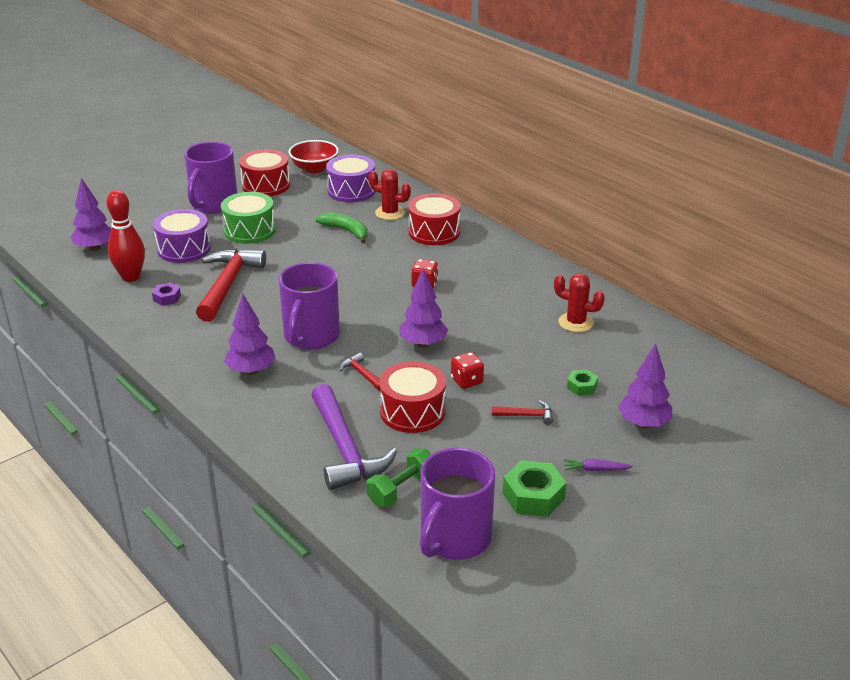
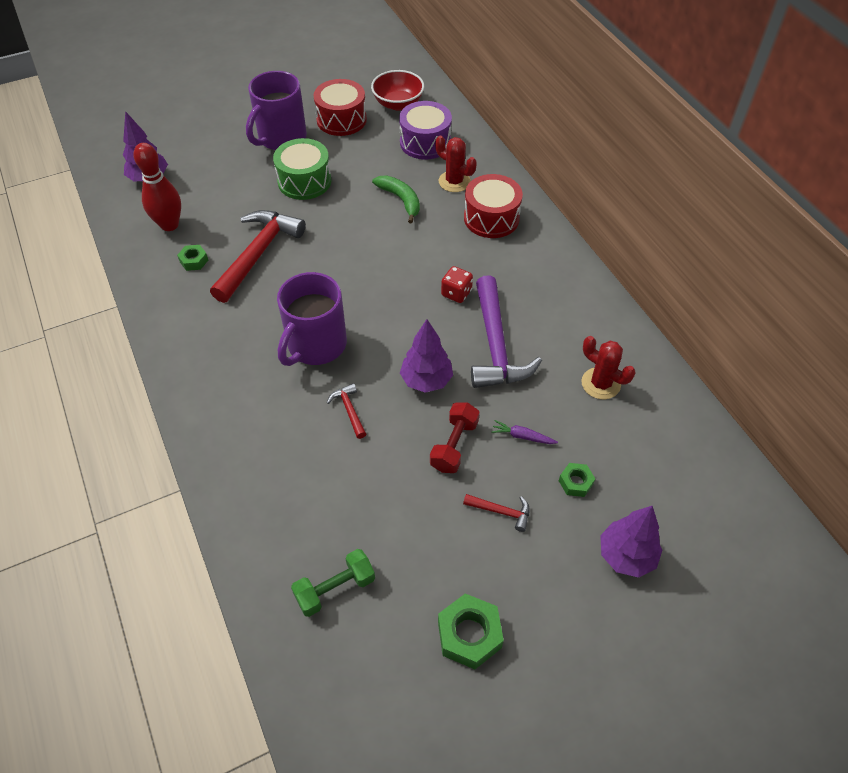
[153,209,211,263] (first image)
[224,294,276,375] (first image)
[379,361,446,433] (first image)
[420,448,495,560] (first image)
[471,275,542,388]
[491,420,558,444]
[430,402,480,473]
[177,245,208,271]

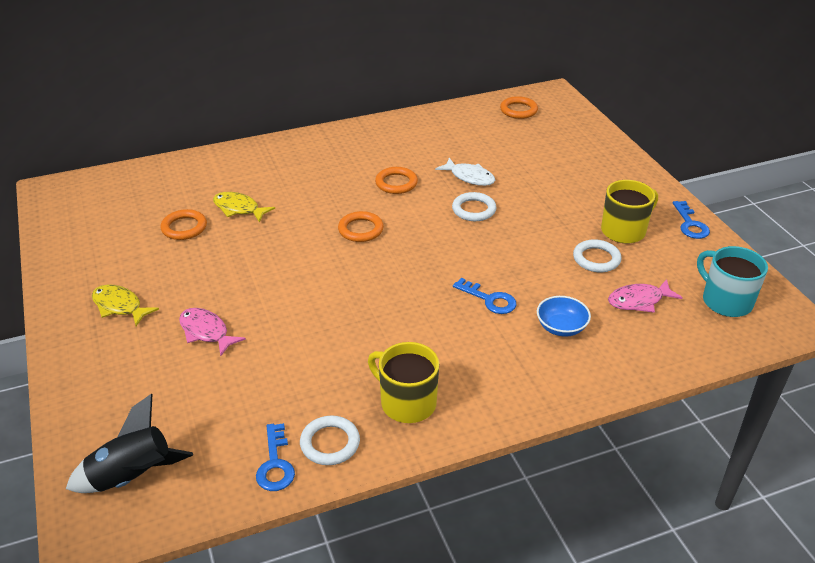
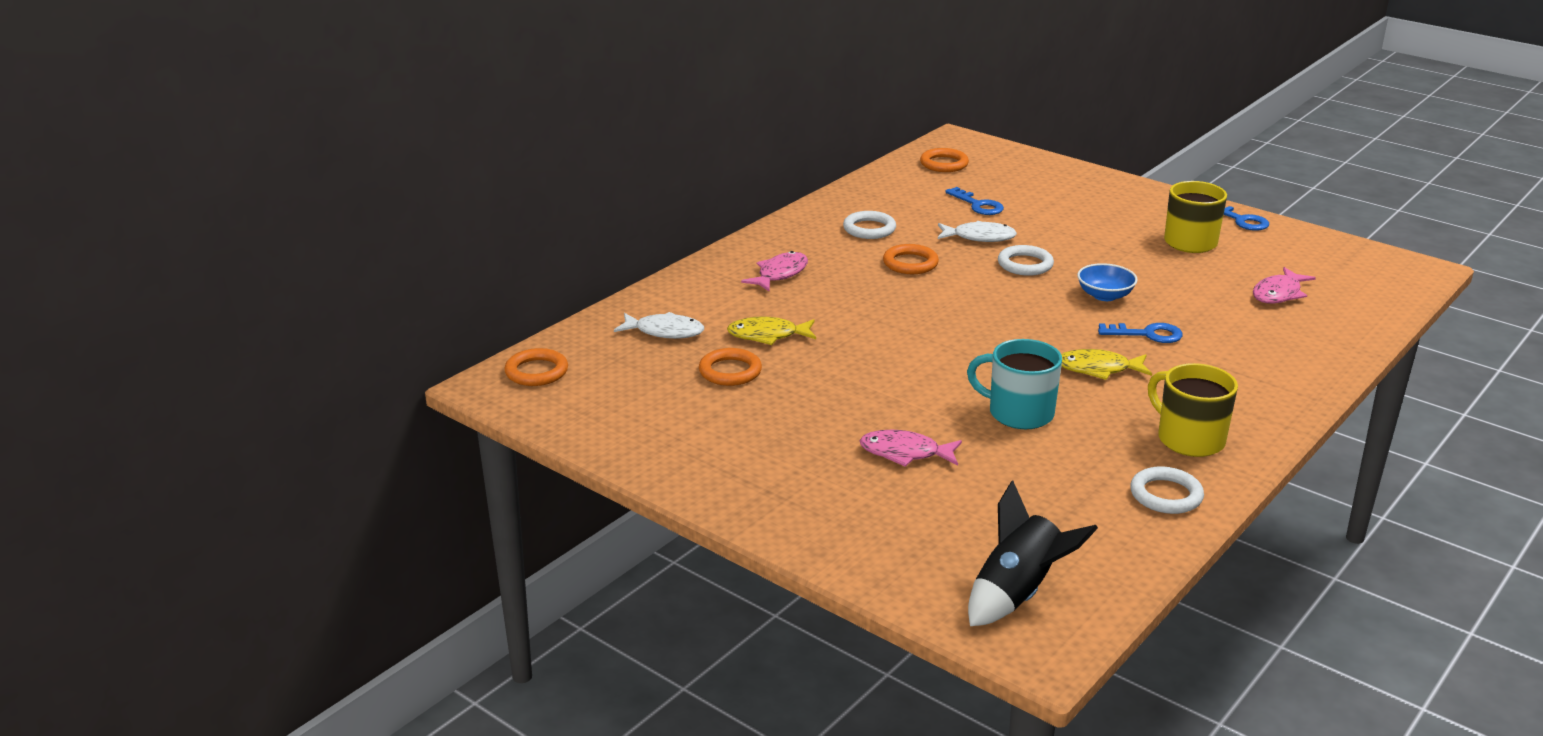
[614,312,704,339]
[741,251,808,291]
[1061,349,1152,380]
[945,187,1004,215]
[504,348,568,386]
[1077,263,1138,301]
[843,211,896,239]
[967,339,1062,429]
[1148,363,1238,457]

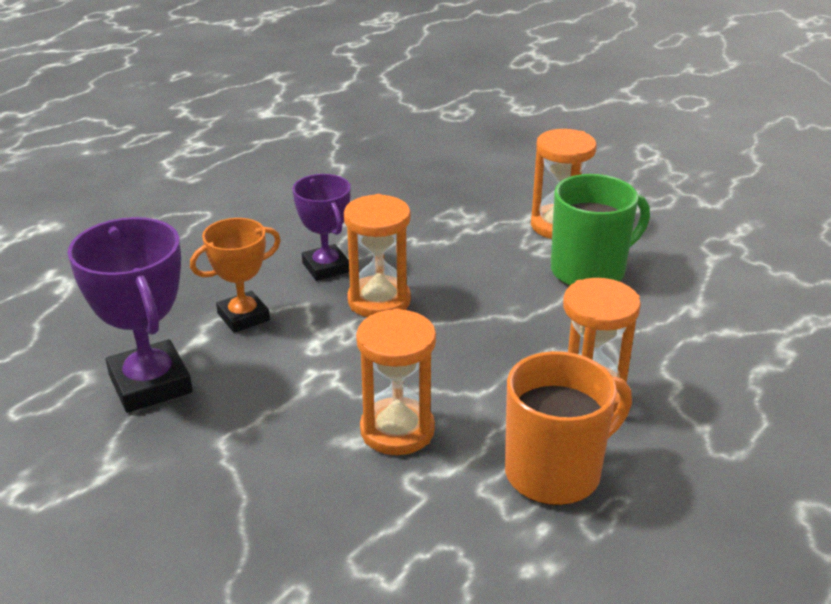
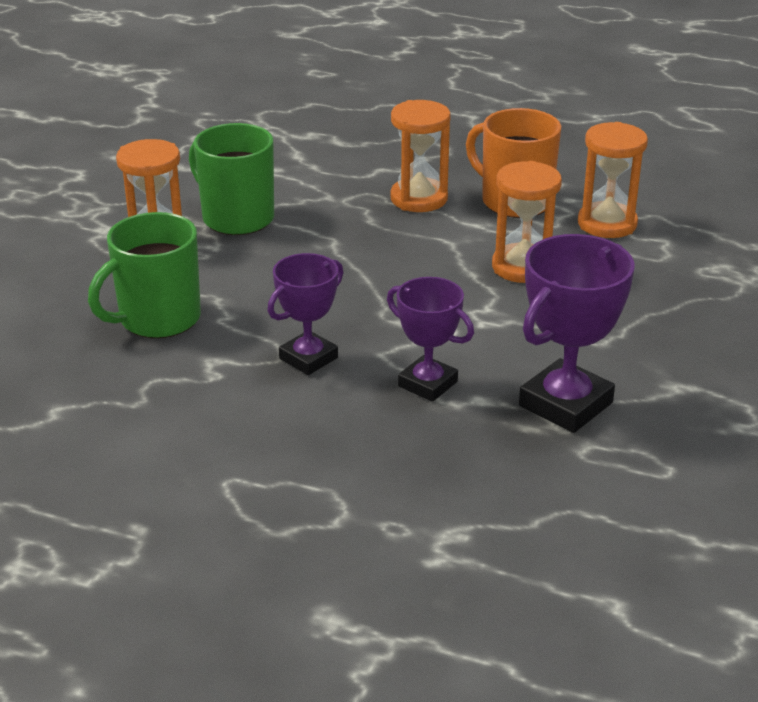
[88,212,201,338]
[578,122,648,238]
[387,277,474,402]

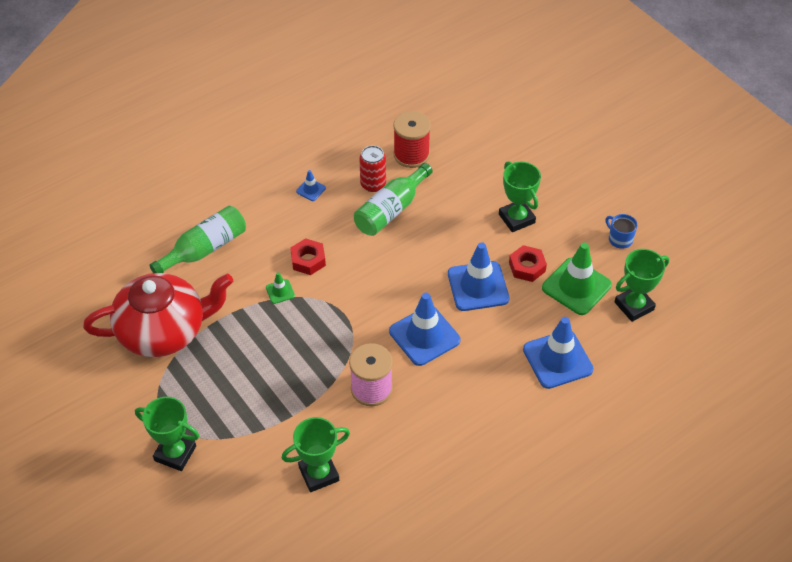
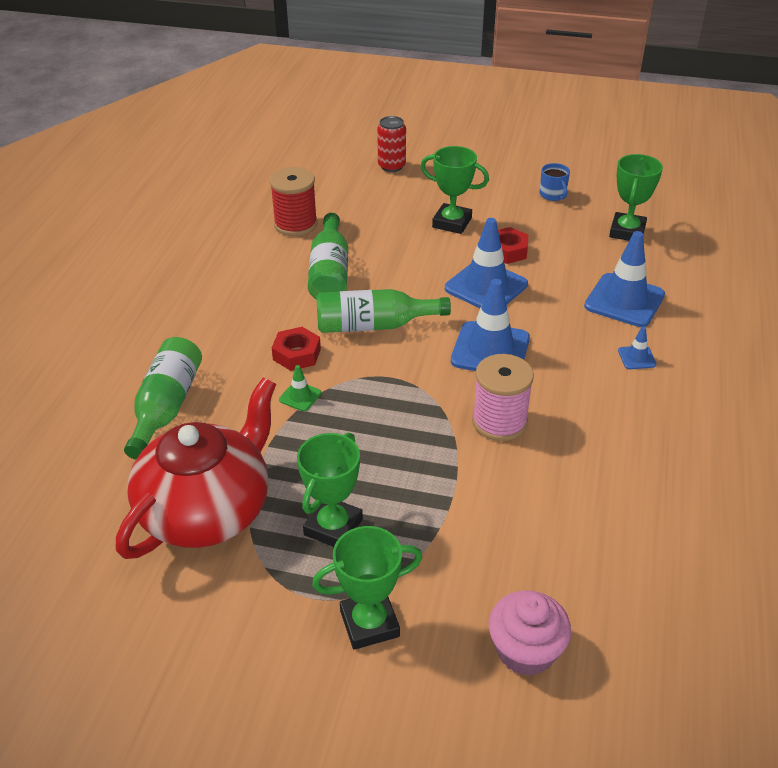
[542,243,612,315] (first image)
[316,289,451,333]
[489,590,571,676]
[297,432,363,547]
[618,327,657,369]
[377,116,406,172]
[540,163,570,201]

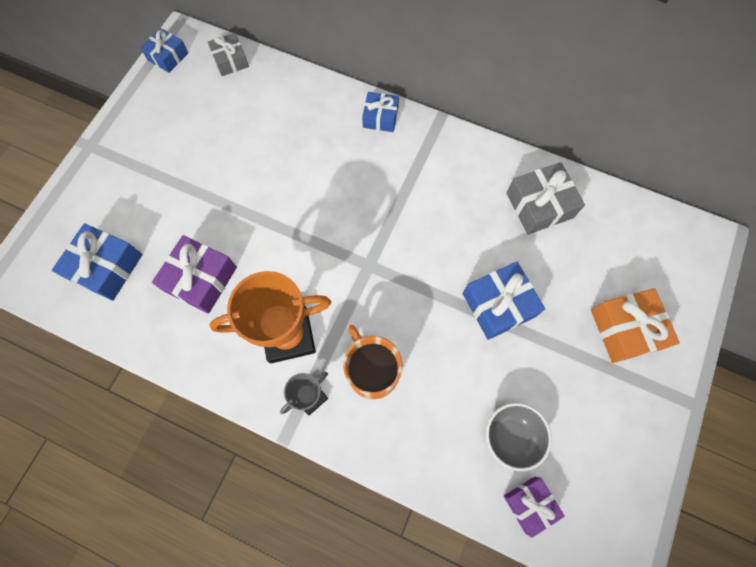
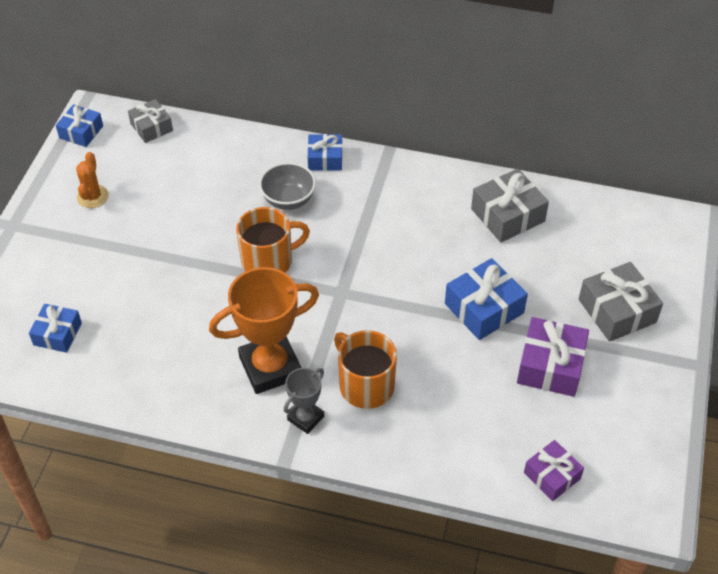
[76,152,109,208]
[236,207,310,273]
[517,317,589,397]
[259,162,316,210]
[579,262,663,342]
[29,304,82,353]

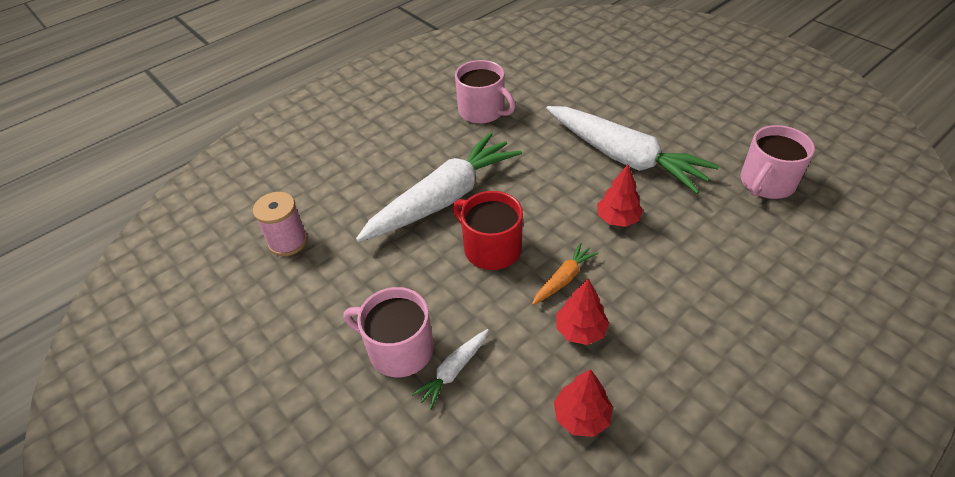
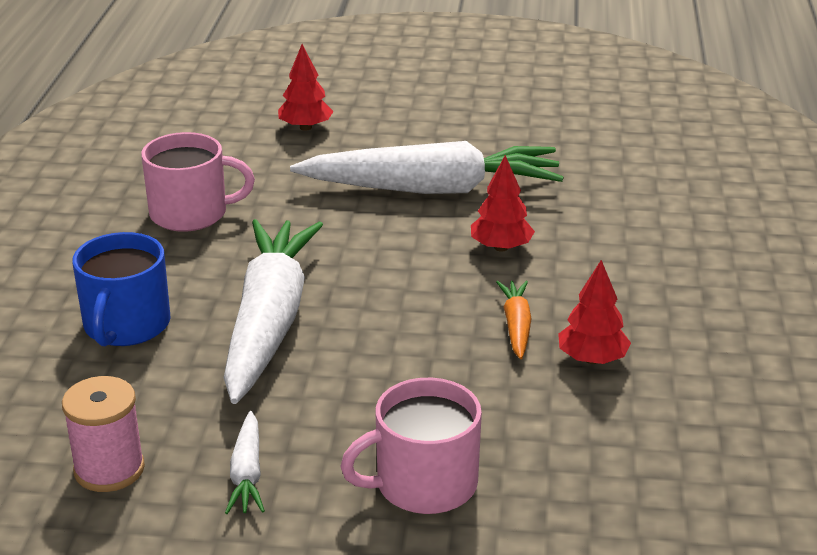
[453,191,523,270] (first image)
[741,125,815,199] (first image)
[72,232,171,346]
[225,411,265,514]
[278,44,334,131]

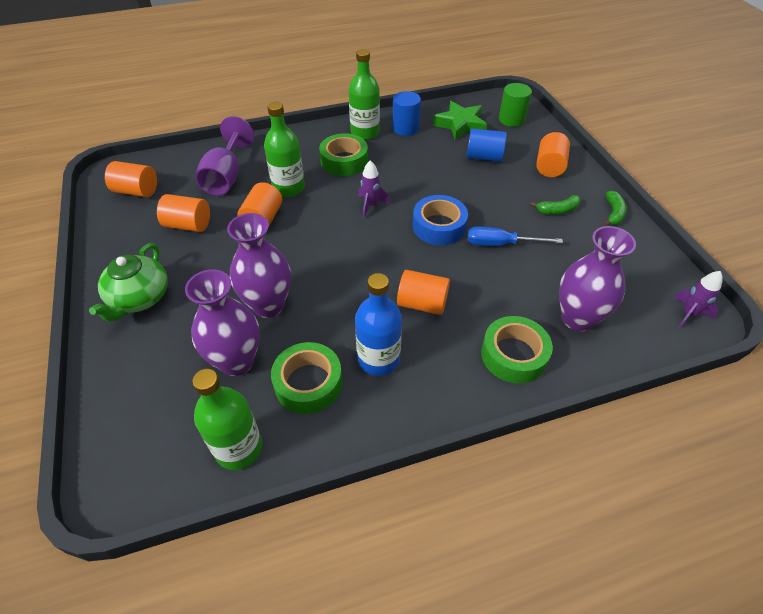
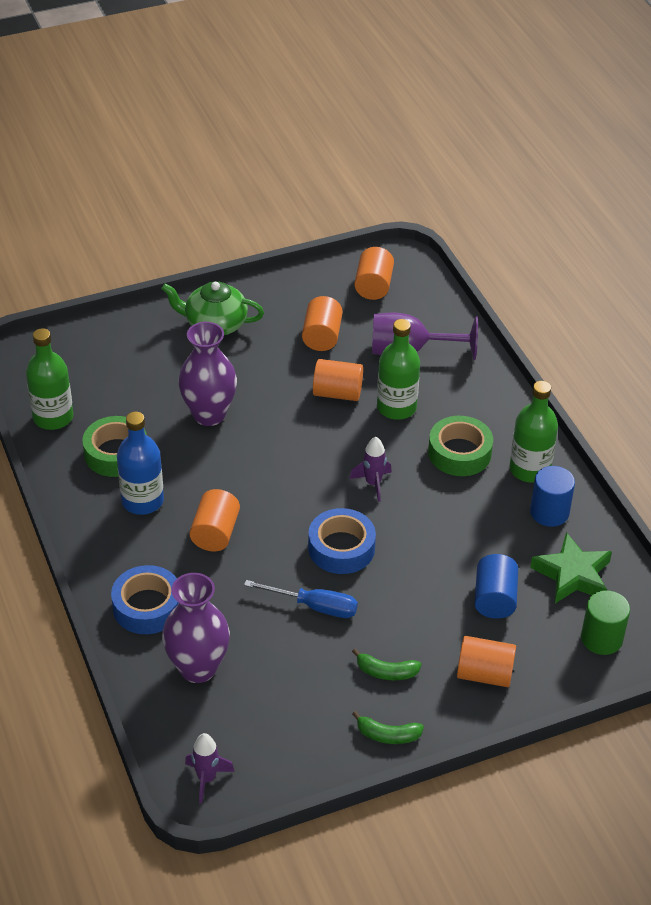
[185,269,260,376] (first image)
[111,565,179,634]
[244,580,358,618]
[352,648,421,680]

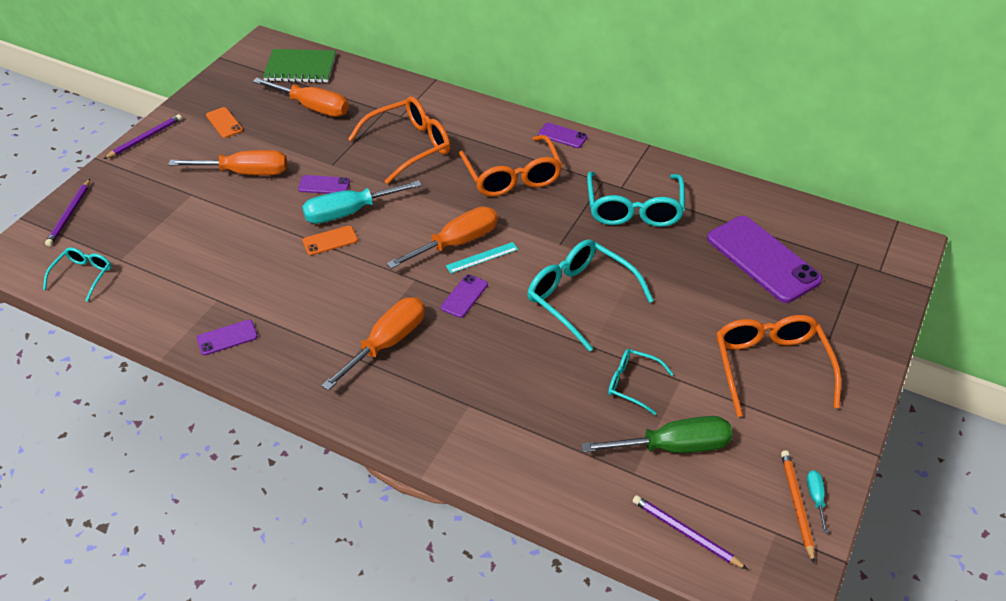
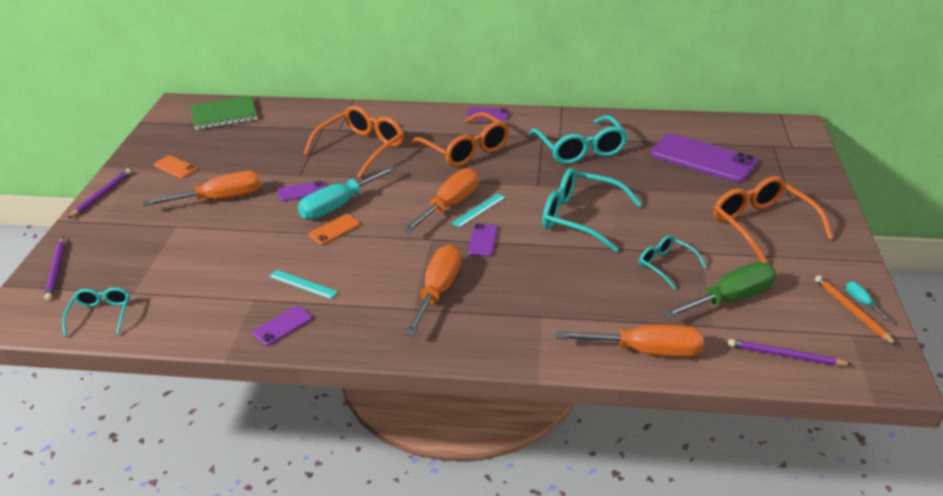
[269,270,338,299]
[556,325,704,357]
[639,235,706,289]

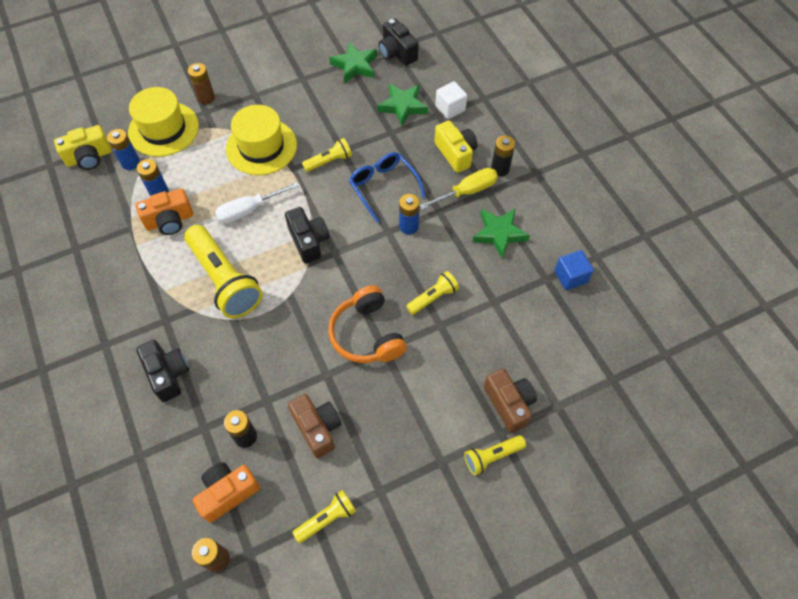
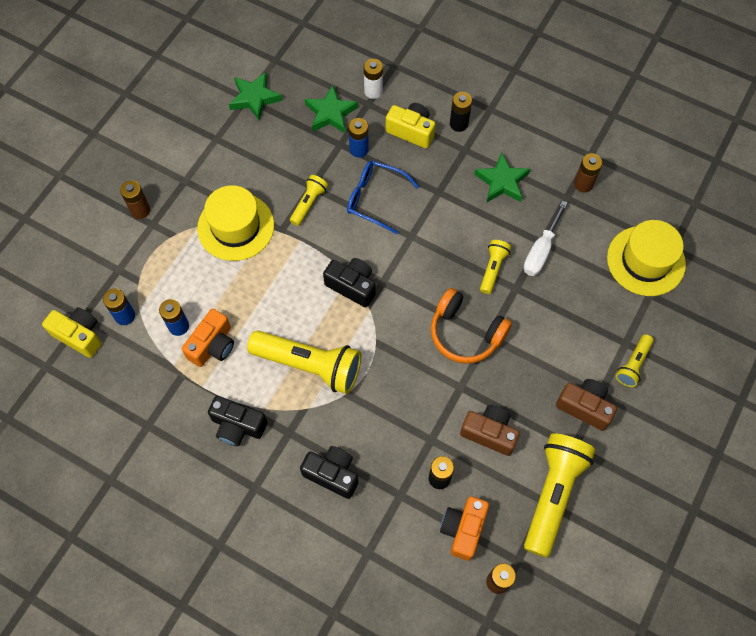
[420,168,498,210] (first image)
[607,220,686,296]
[524,200,567,276]
[208,396,267,446]
[348,118,369,158]
[556,379,617,431]
[364,59,383,99]
[574,153,602,192]
[42,307,101,358]
[524,433,595,558]

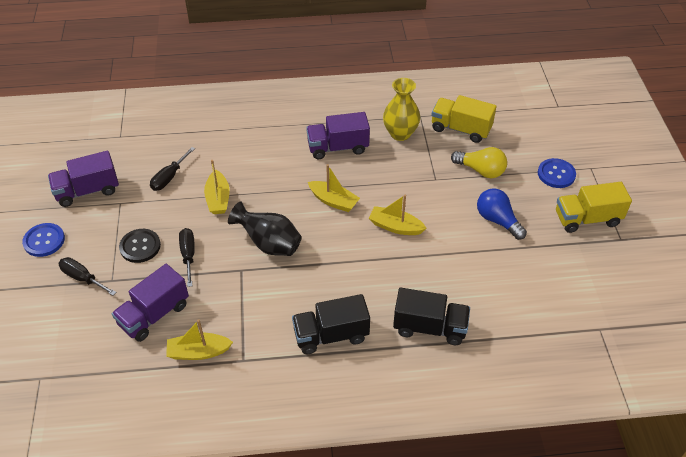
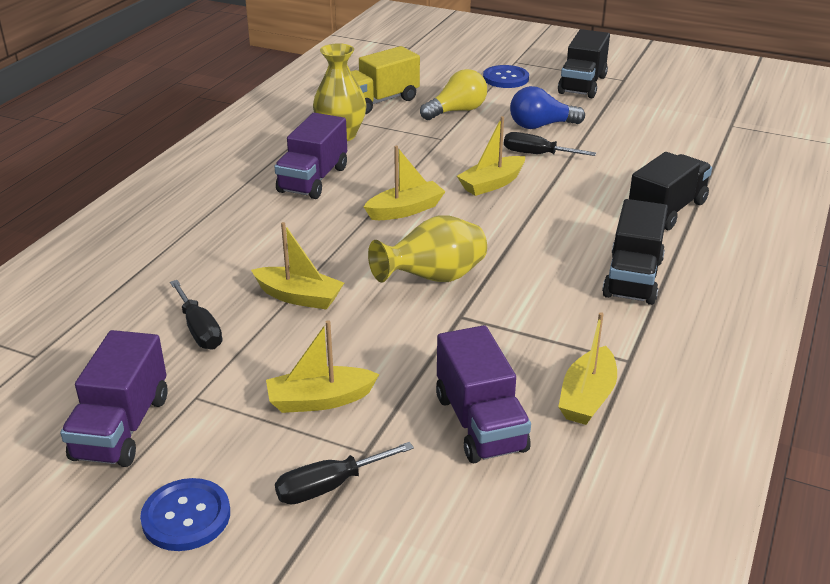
[504,132,596,156]
[266,320,379,413]
[368,216,487,283]
[558,29,610,98]

